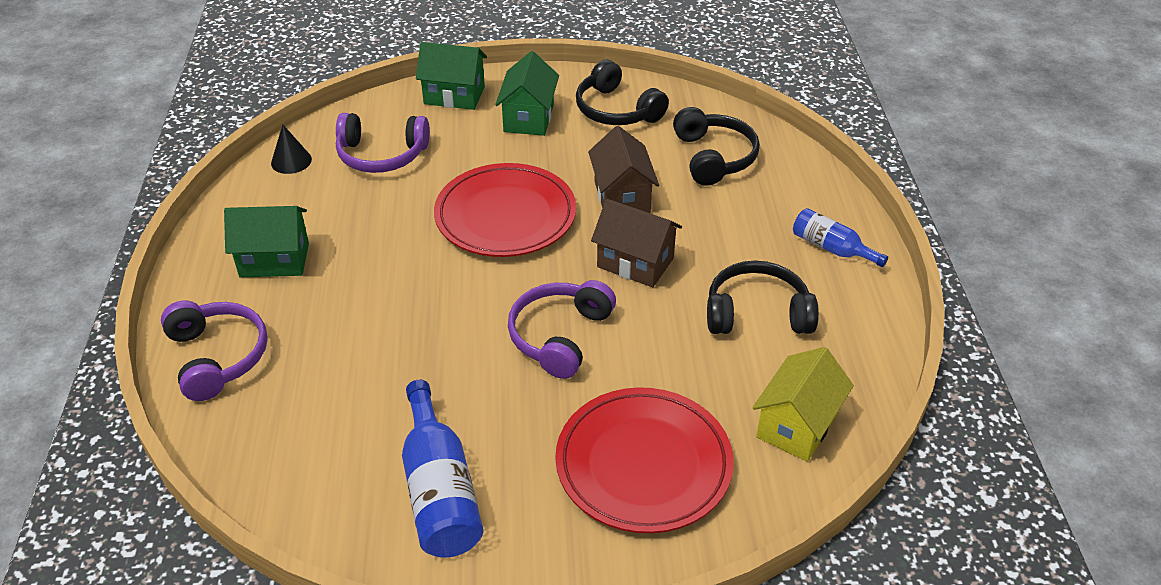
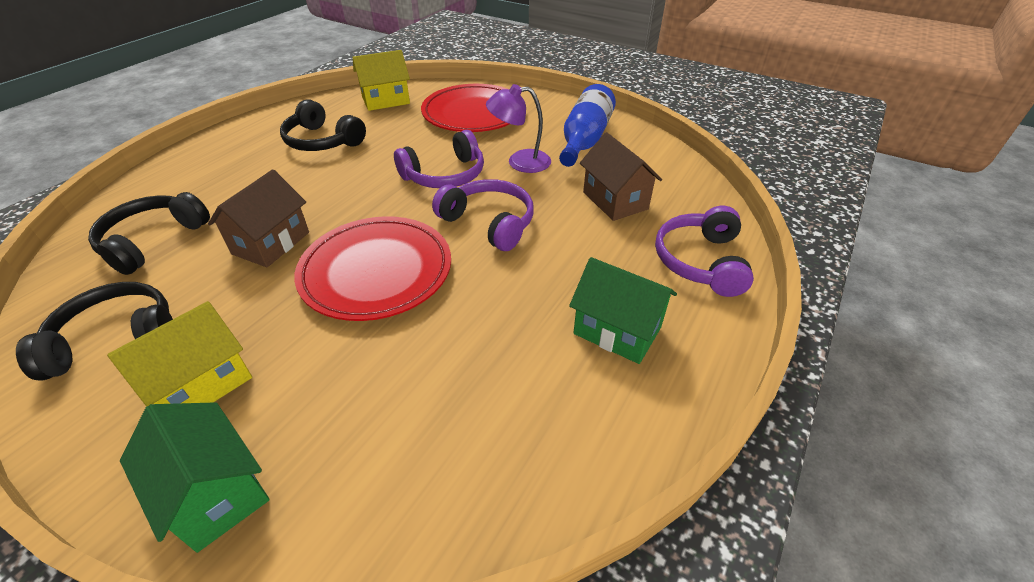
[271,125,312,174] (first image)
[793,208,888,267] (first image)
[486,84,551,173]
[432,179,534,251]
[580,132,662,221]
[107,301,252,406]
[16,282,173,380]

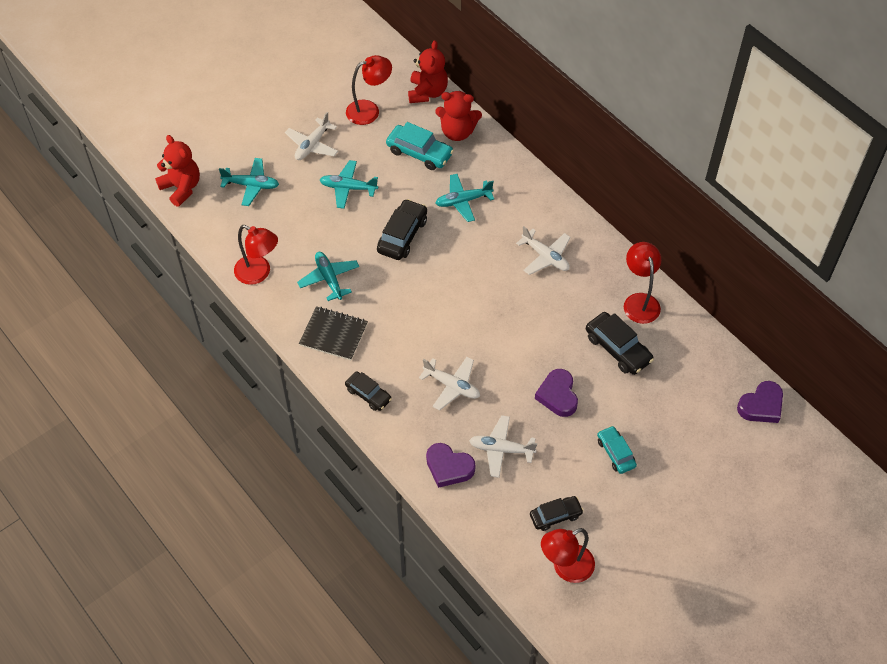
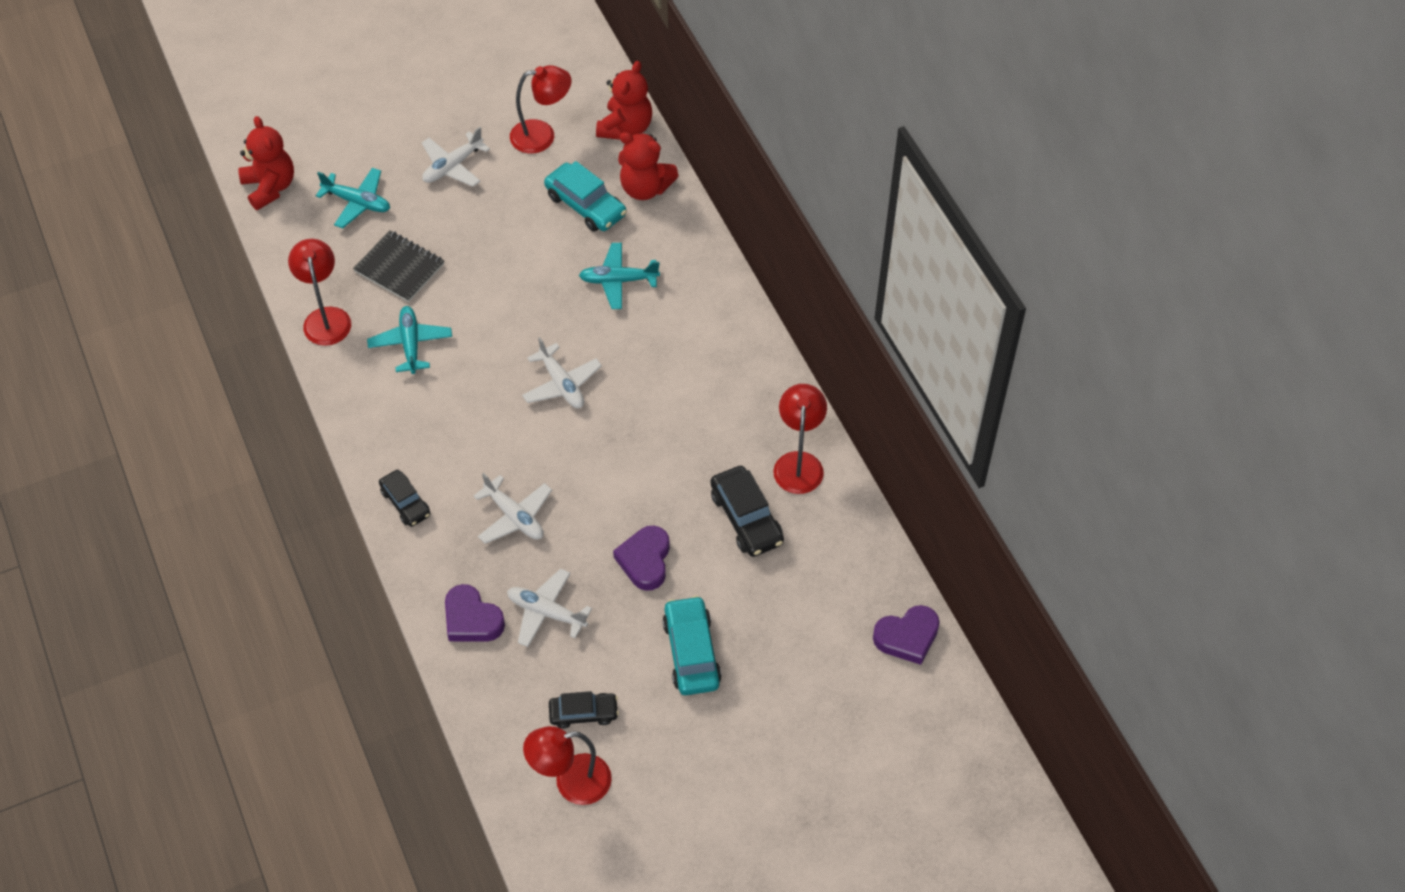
[320,160,378,209] (first image)
[377,199,427,260] (first image)
[353,230,444,302]
[522,337,602,408]
[288,239,351,346]
[662,596,722,695]

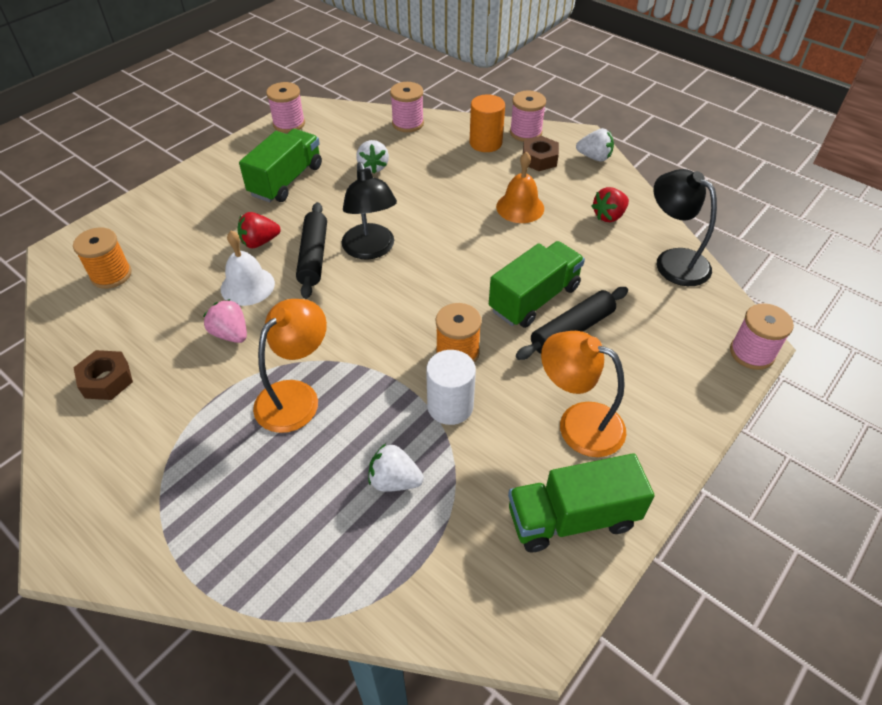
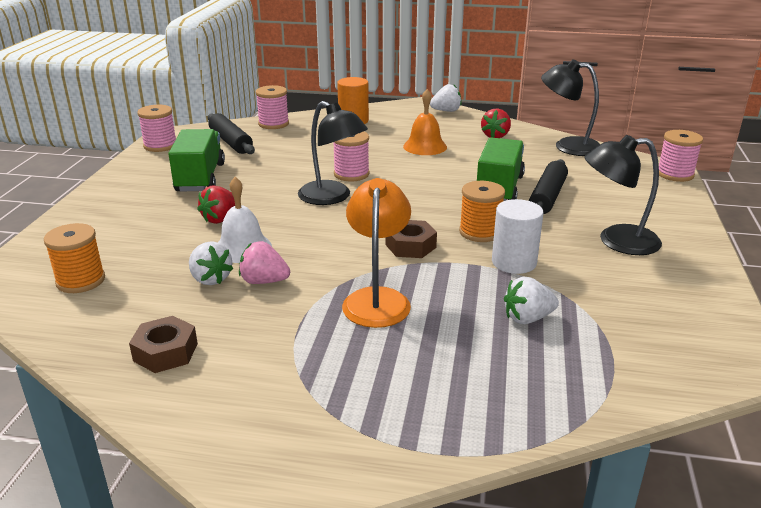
[508,453,654,553] (first image)
[208,113,255,154]
[189,241,233,285]
[334,131,370,182]
[385,220,437,258]
[585,135,662,255]

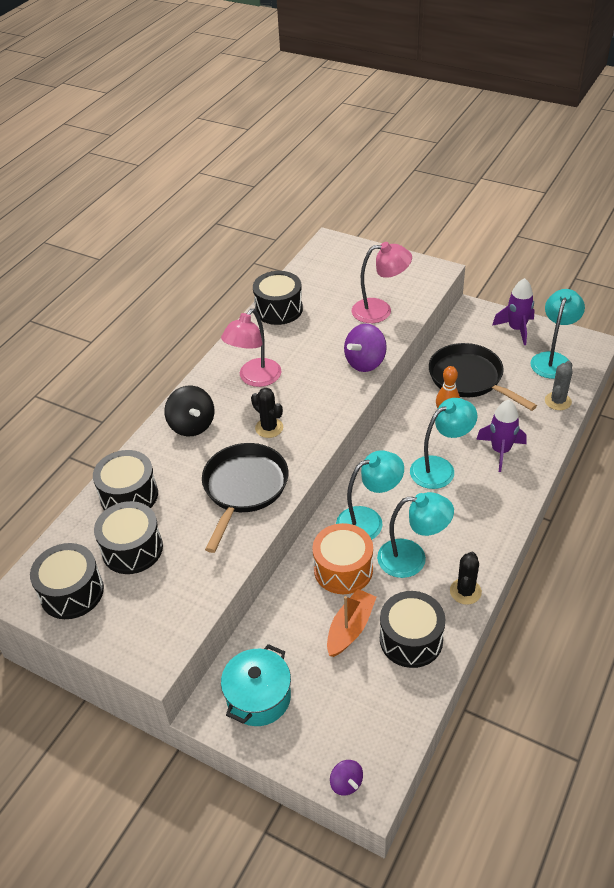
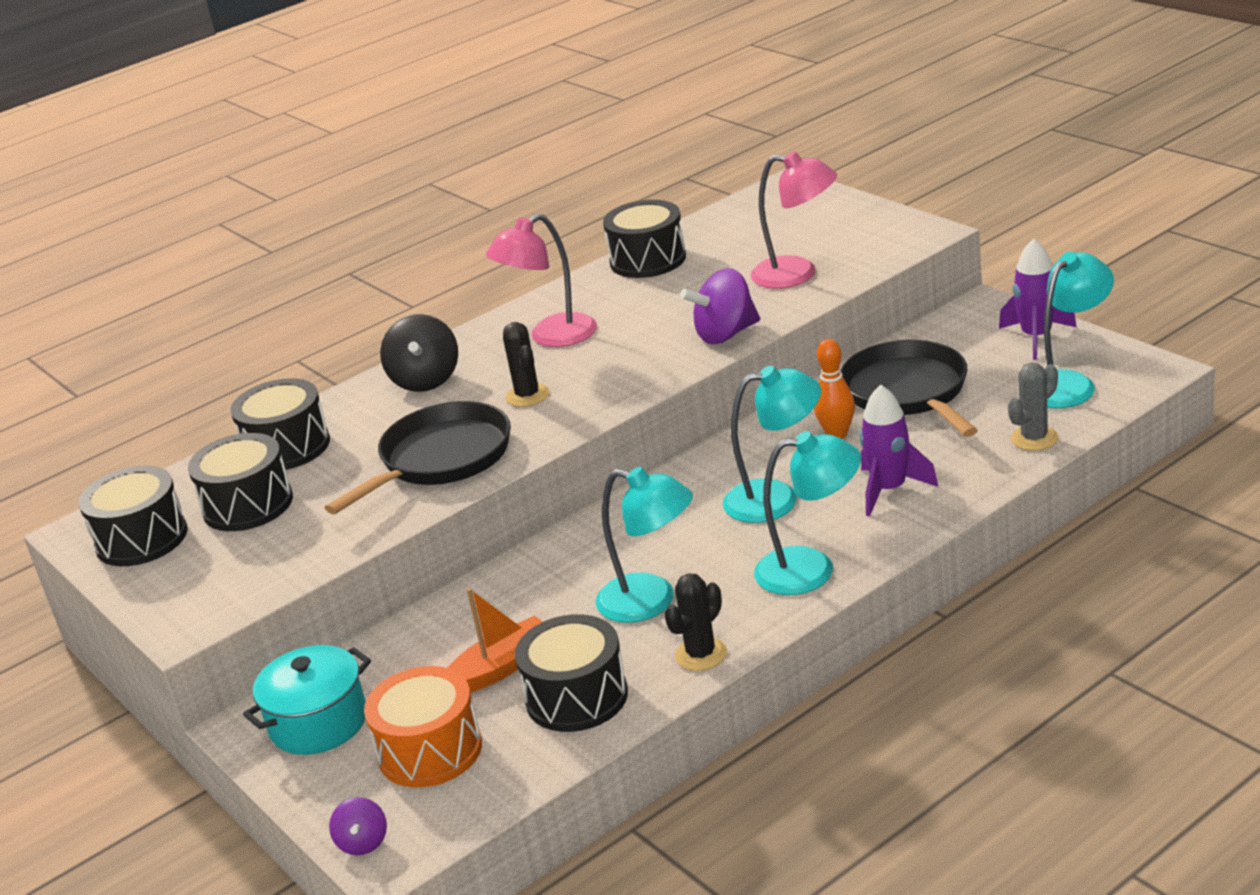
[364,666,482,787]
[754,431,861,595]

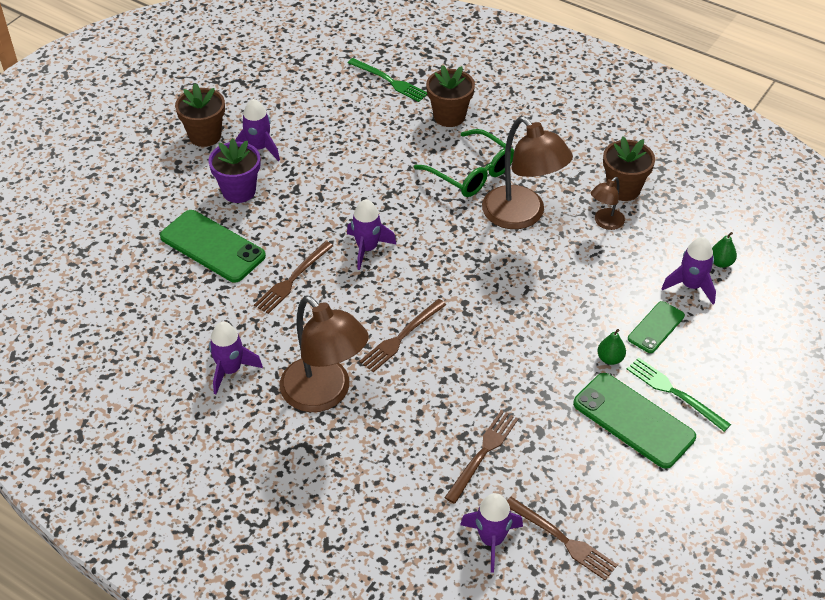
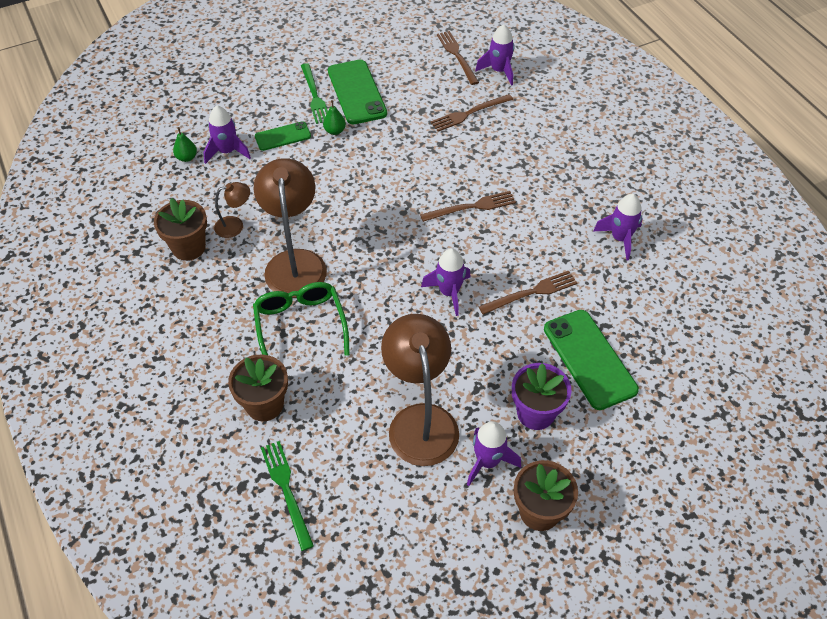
[381,314,459,466]

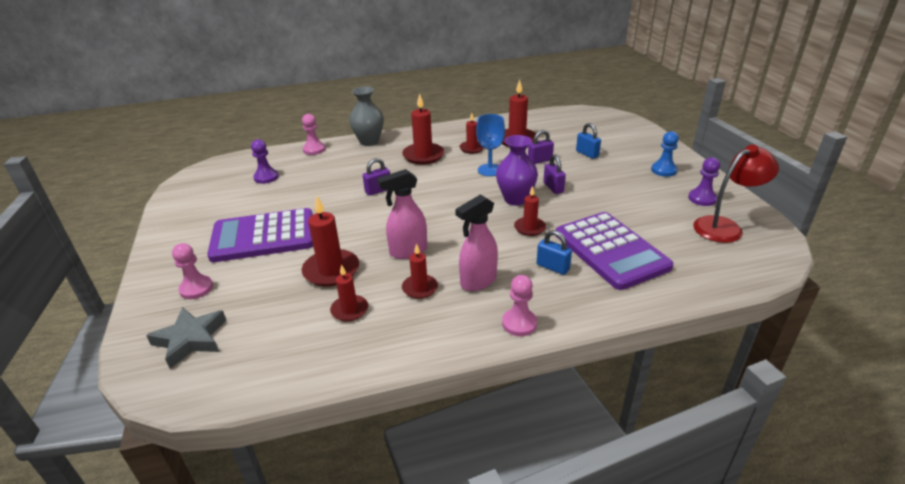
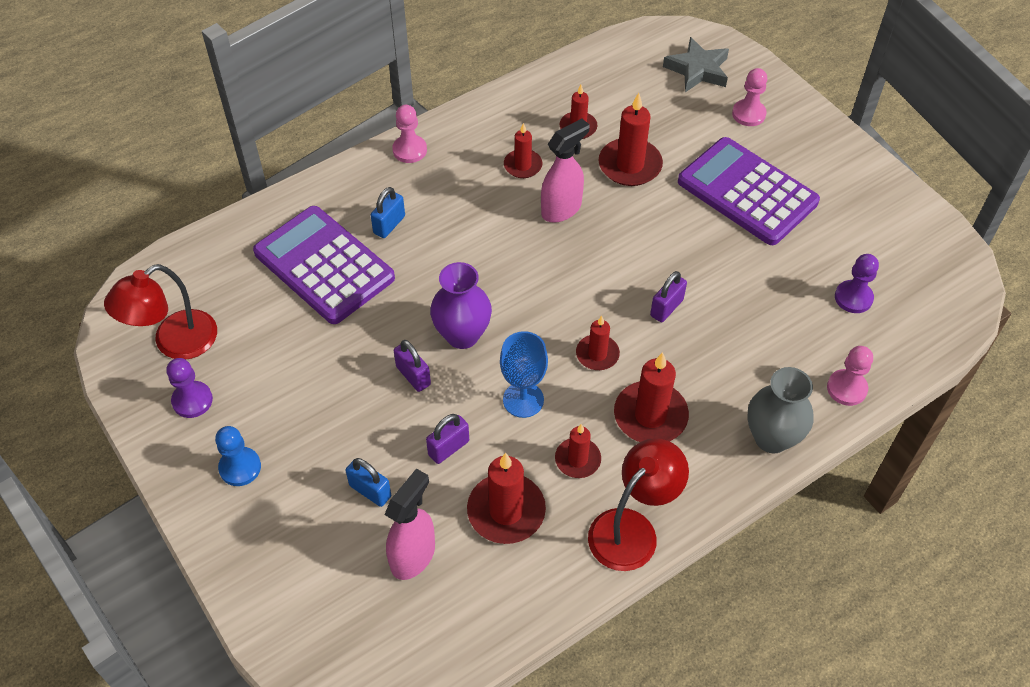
[588,438,689,571]
[384,468,435,580]
[576,316,620,370]
[678,137,820,245]
[371,187,405,238]

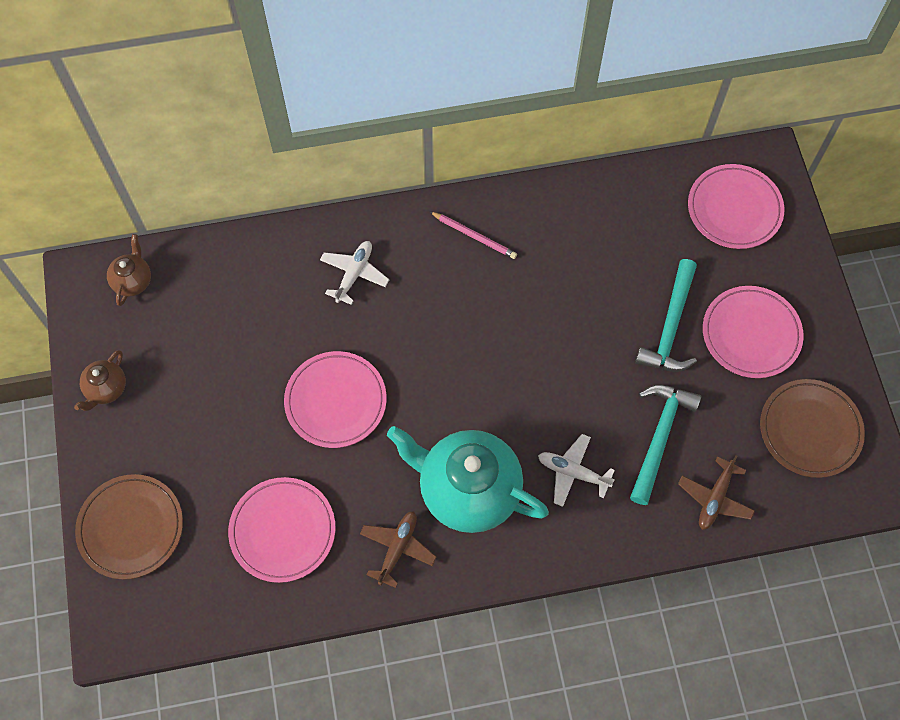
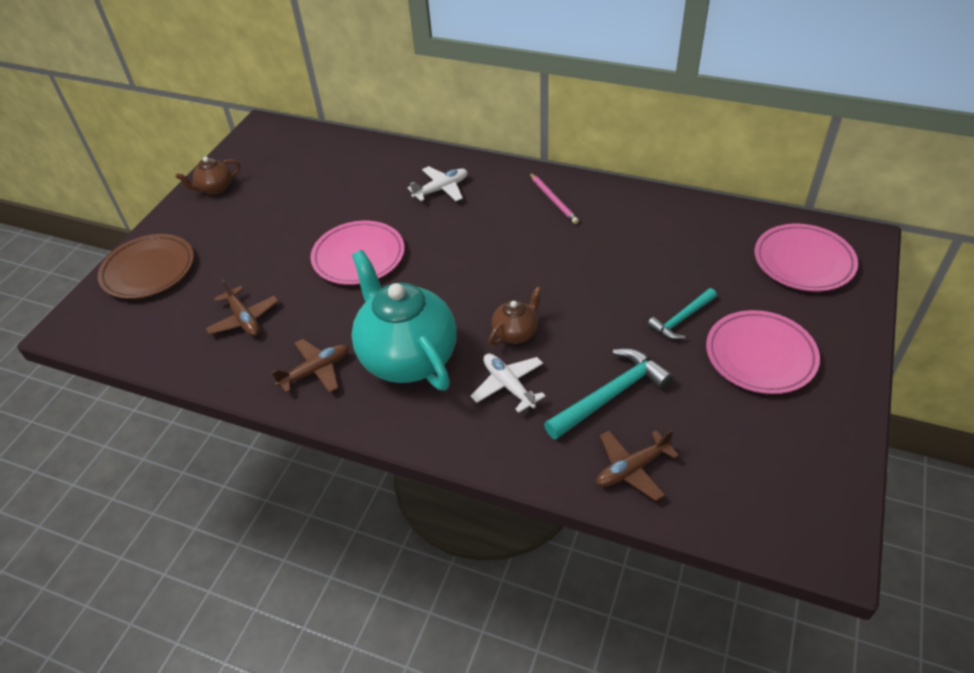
[760,379,865,478] (first image)
[489,286,542,345]
[205,279,279,336]
[647,288,717,340]

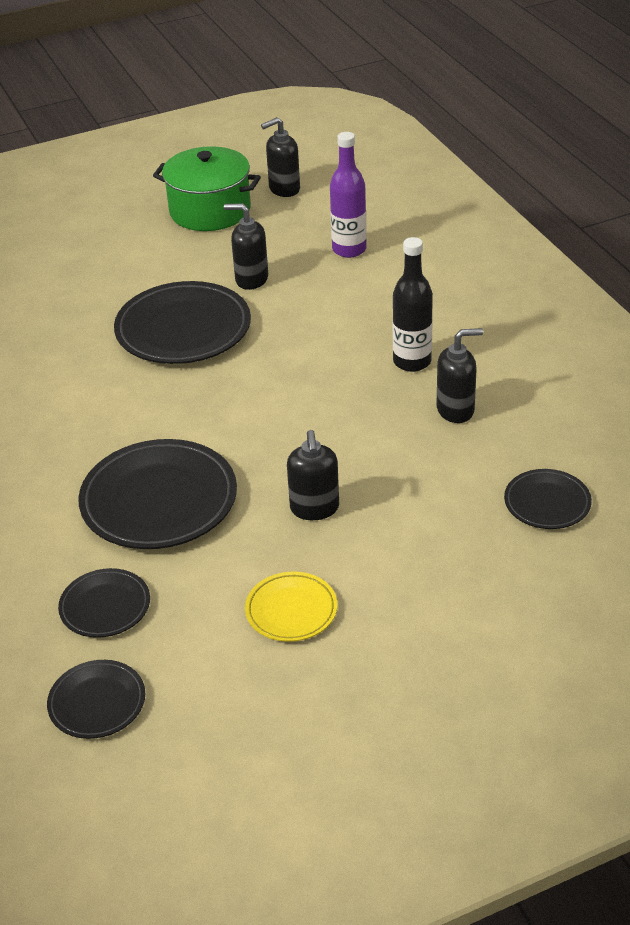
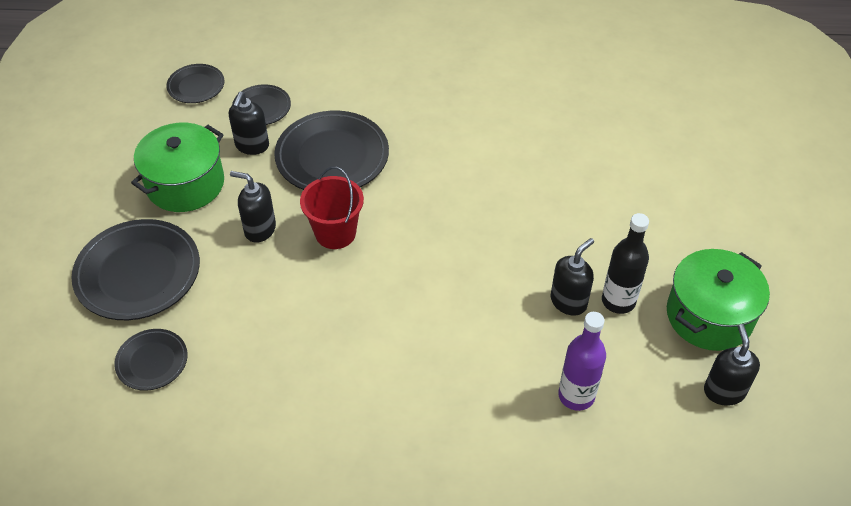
[300,166,364,249]
[71,219,200,320]
[602,213,649,314]
[229,92,269,155]
[131,123,224,212]

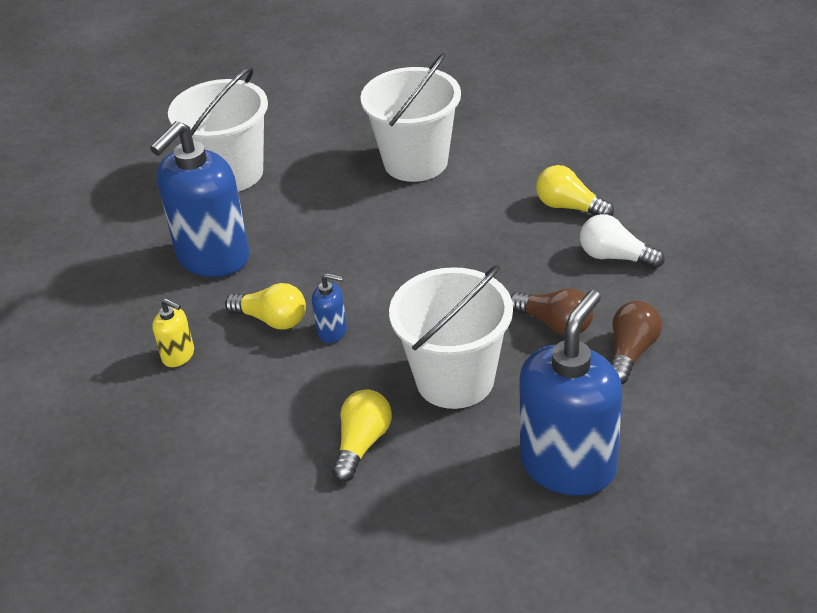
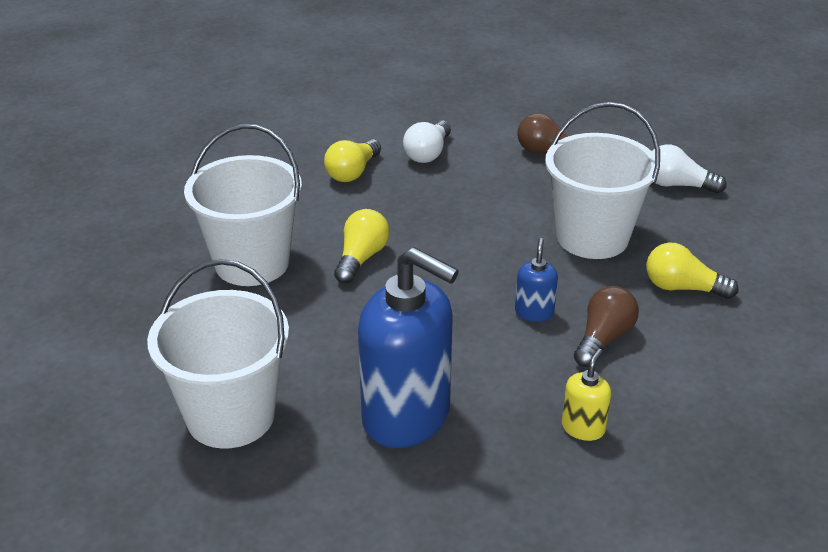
[334,209,389,284]
[574,286,639,367]
[652,144,726,193]

